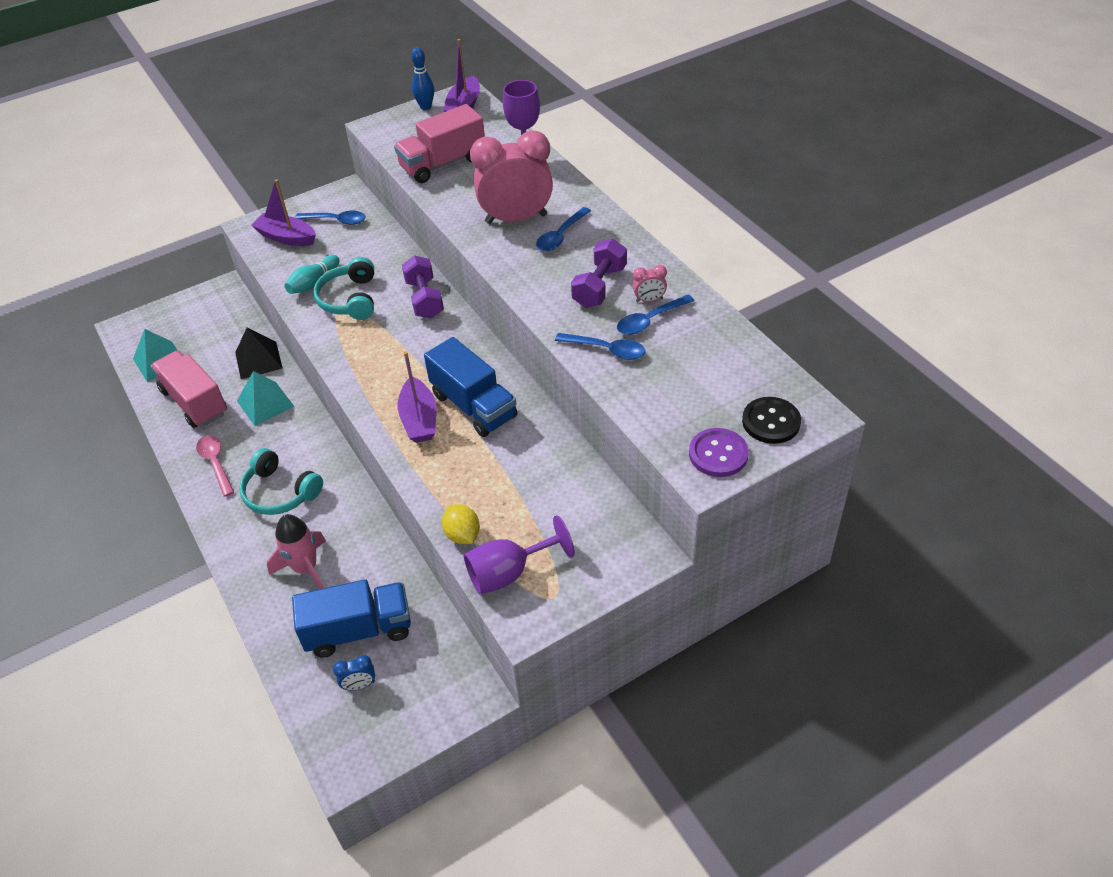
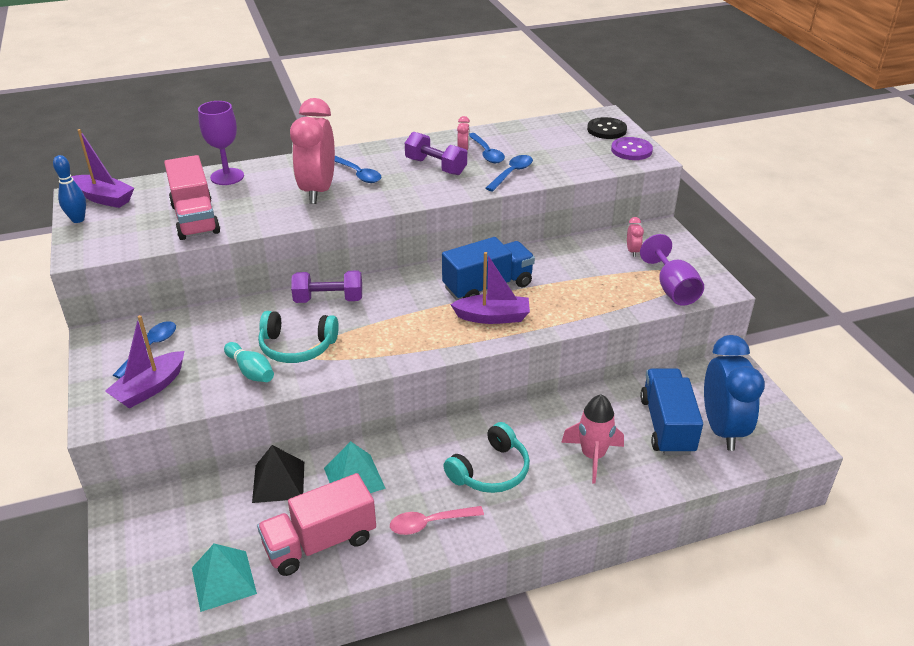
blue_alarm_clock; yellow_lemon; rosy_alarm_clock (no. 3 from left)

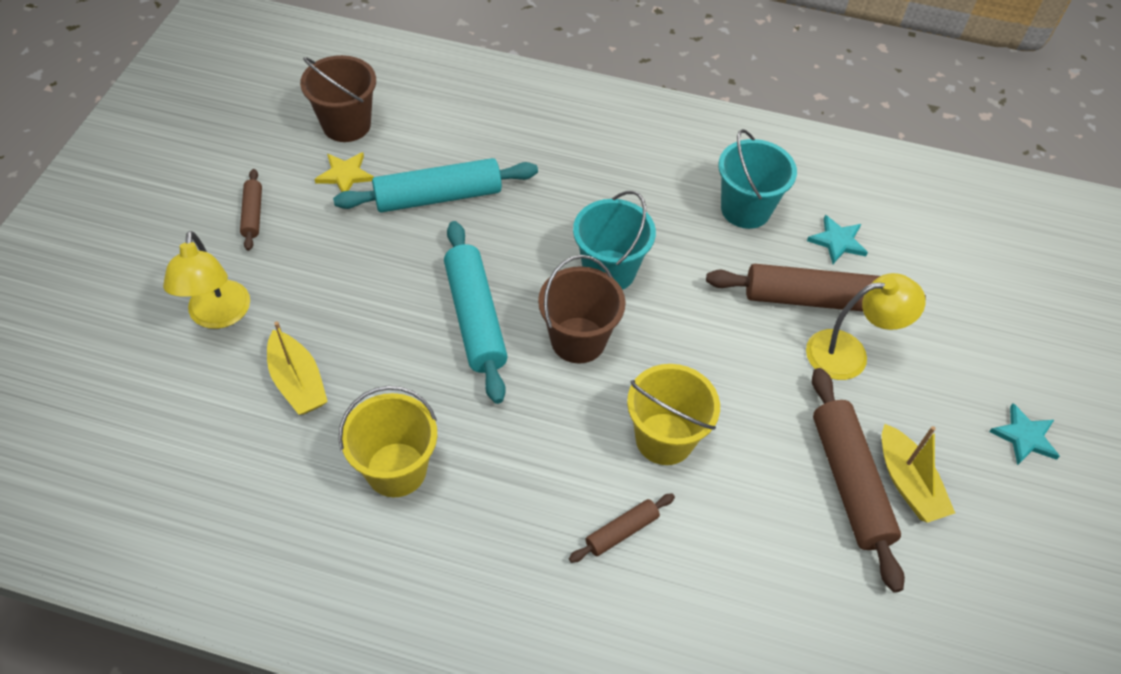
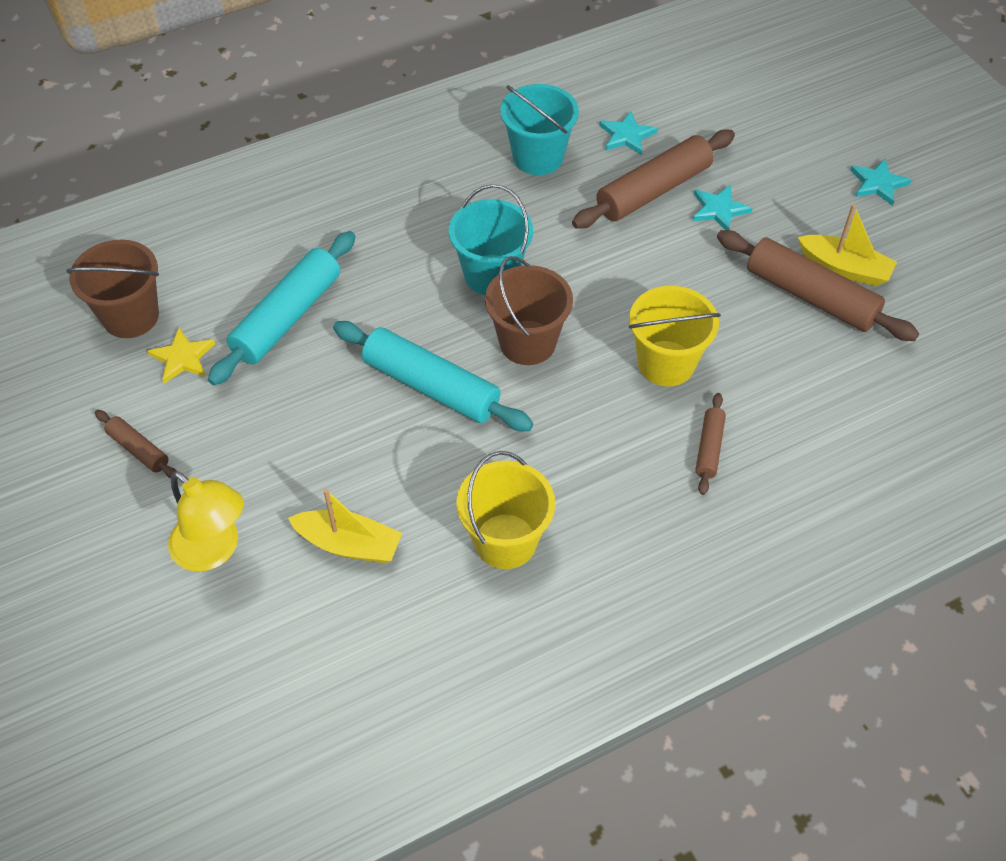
teal_five-pointed_star (no. 2 from left)

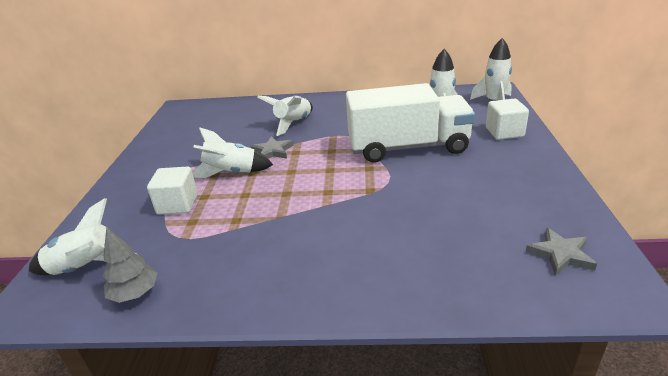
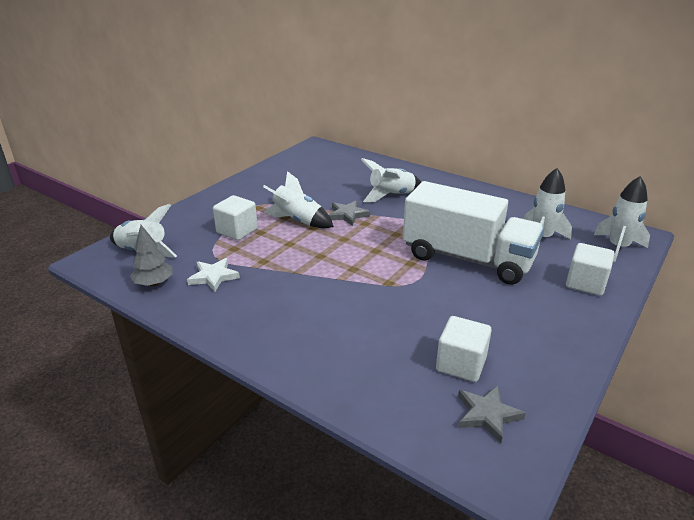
white_five-pointed_star; white_block (no. 2 from left)

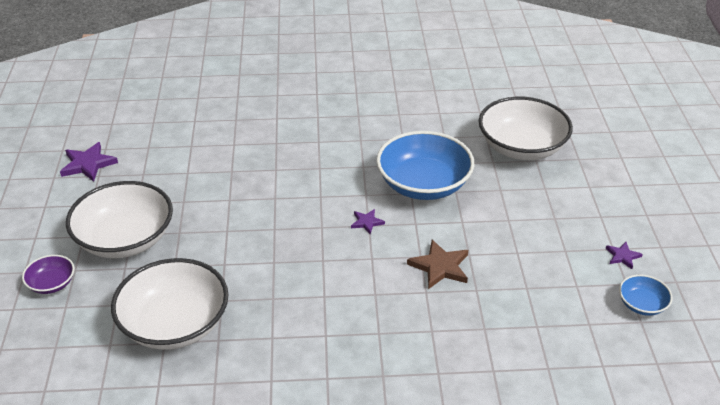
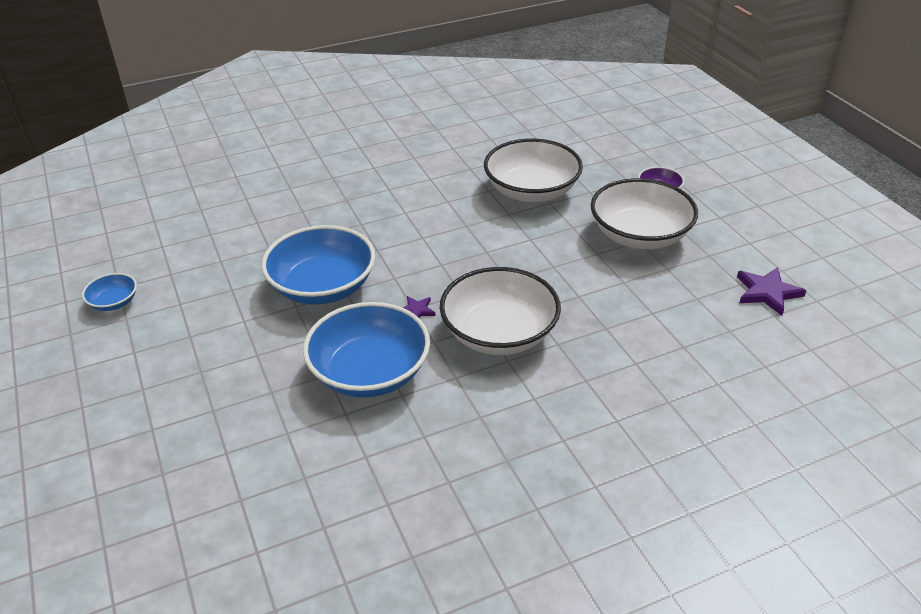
blue_bowl (no. 2 from left); white_bowl (no. 1 from left); royal_purple_five-pointed_star (no. 3 from left in the first image)

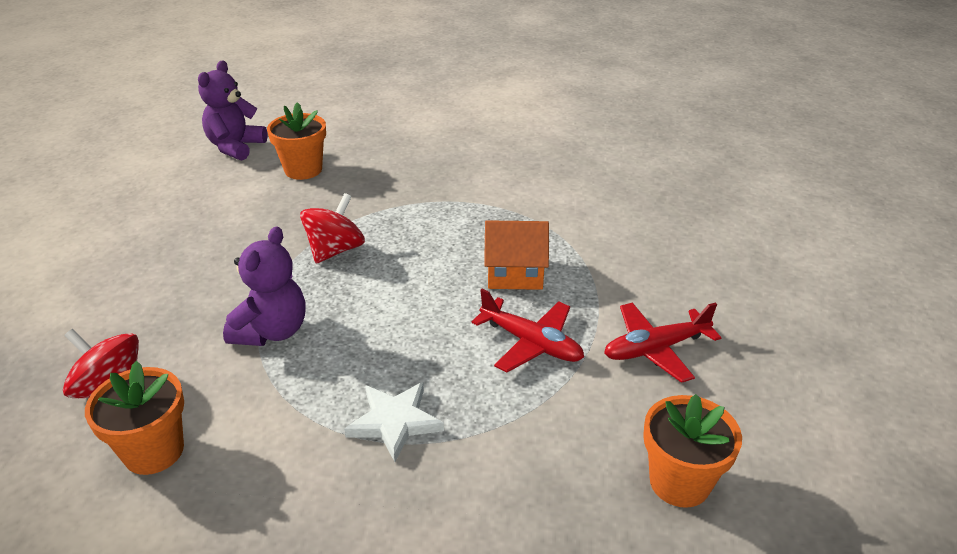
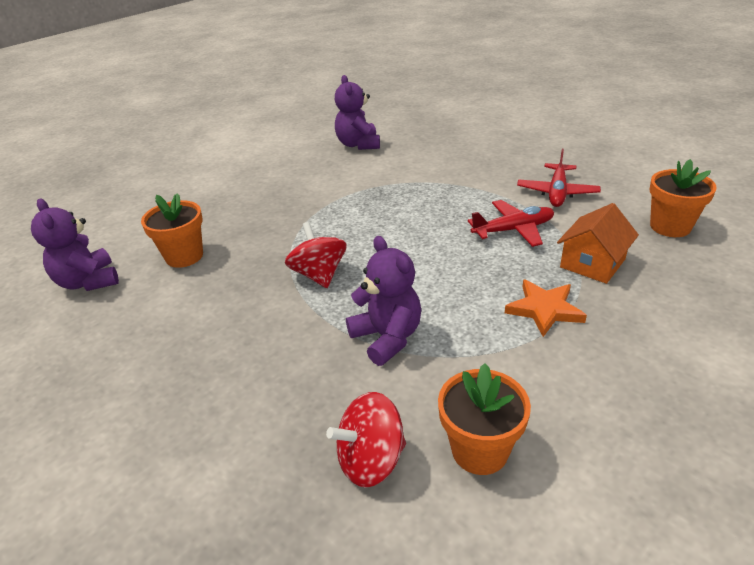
bright_orange_five-pointed_star; bright_orange_cottage; royal_purple_teddy_bear (no. 2 from left)

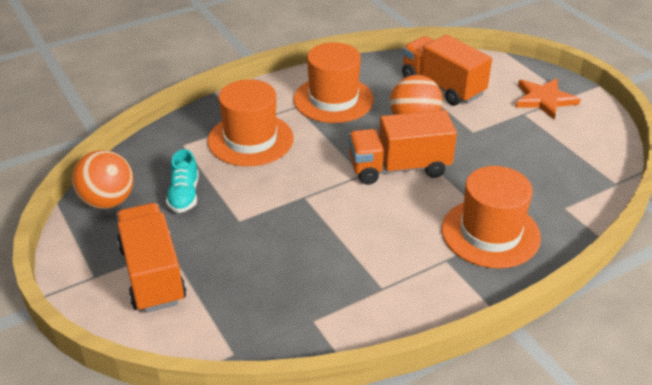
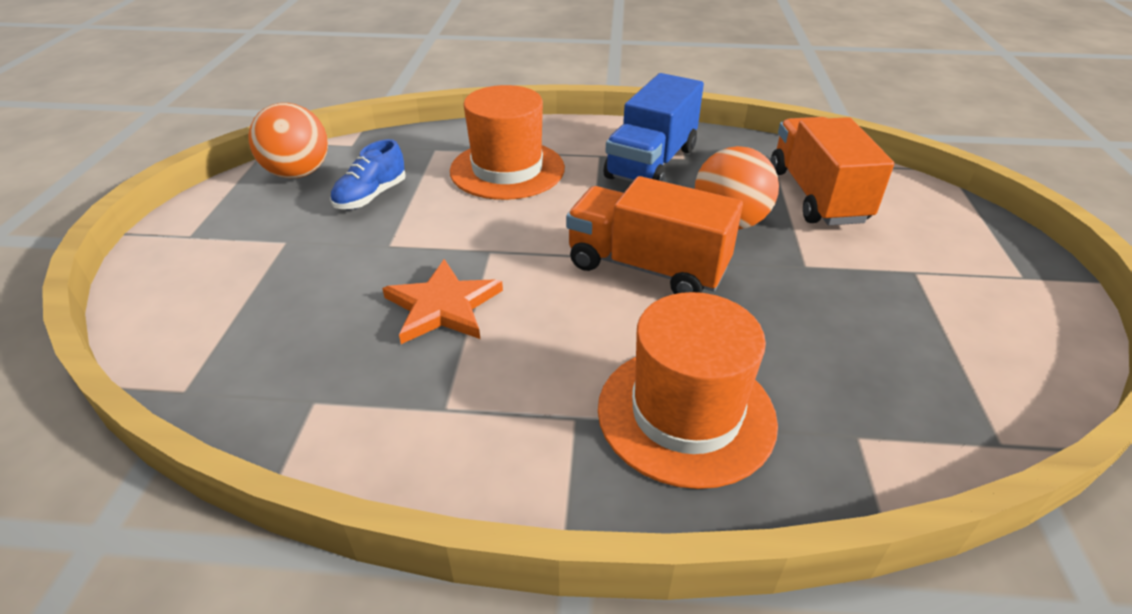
bright_orange_truck (no. 1 from left in the first image); blue_sneaker; blue_truck; bright_orange_five-pointed_star

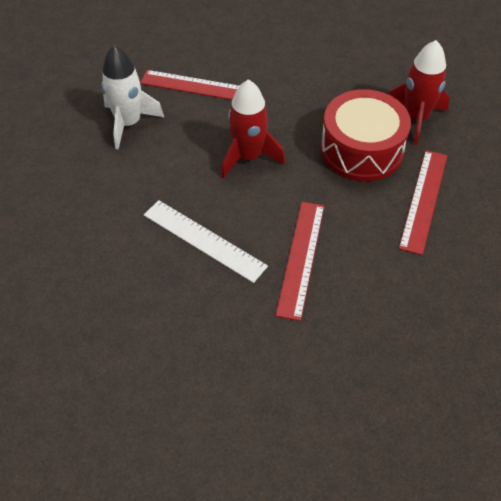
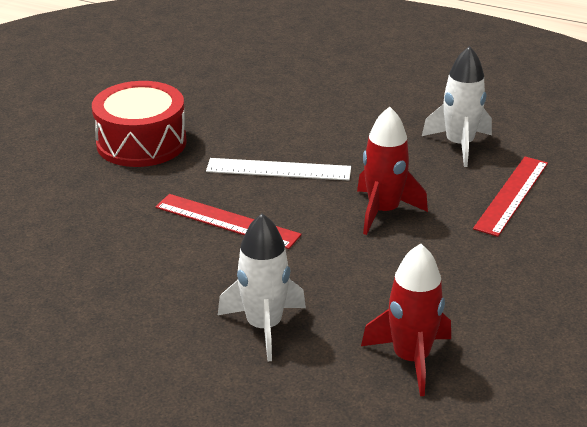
white_straightedge; scarlet_toy_drum; white_toy_rocket (no. 1 from left)

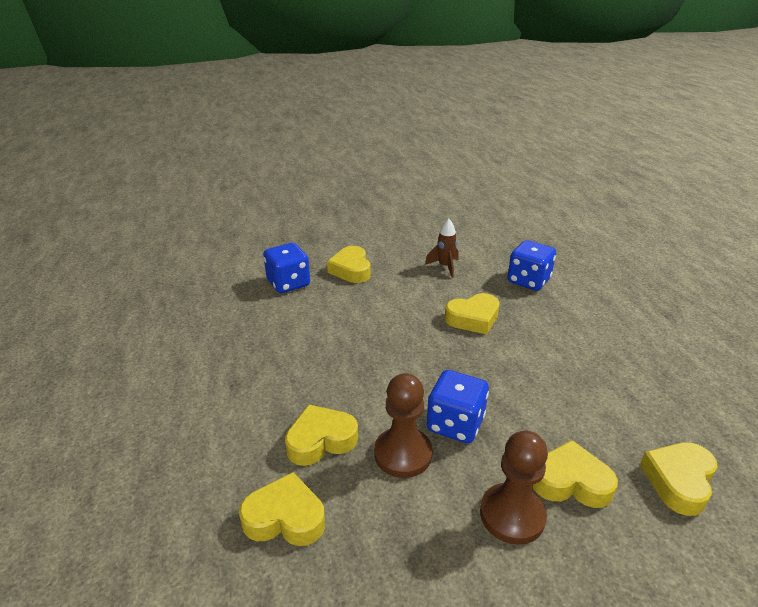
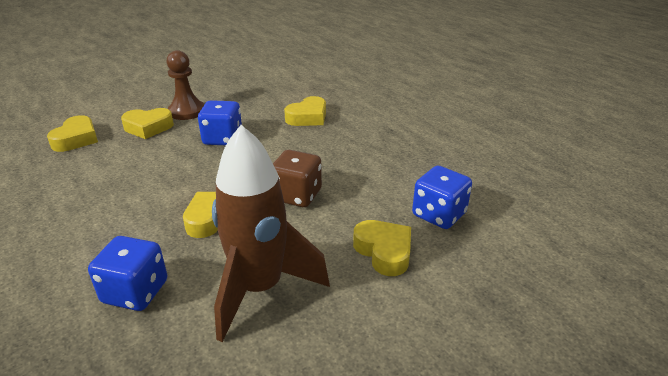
yellow_heart_shape (no. 1 from left in the first image); russet_pawn (no. 1 from left in the first image); russet_toy_rocket; russet_dice

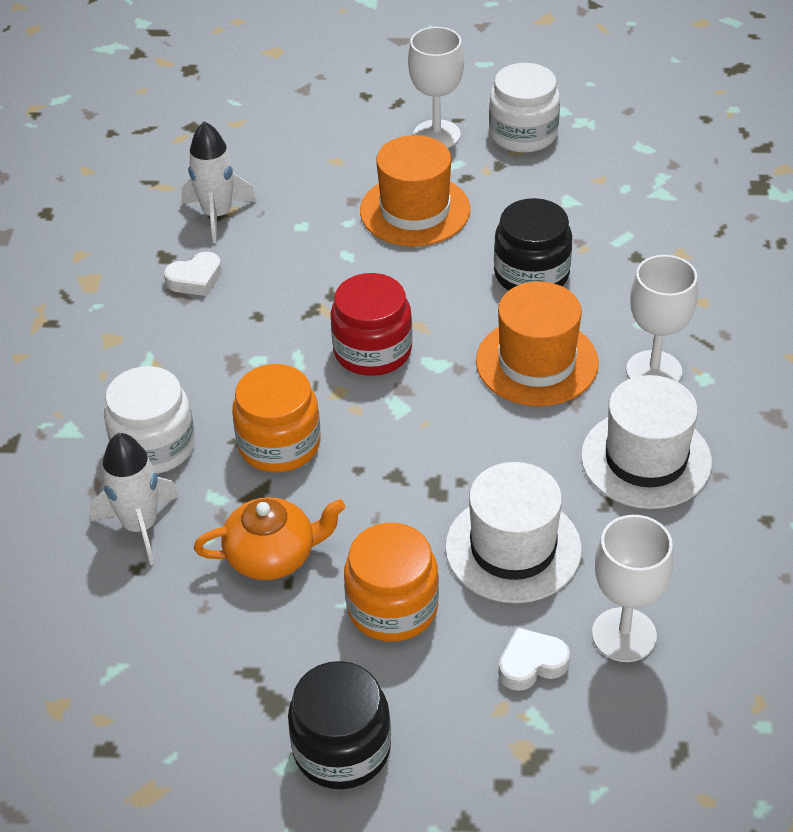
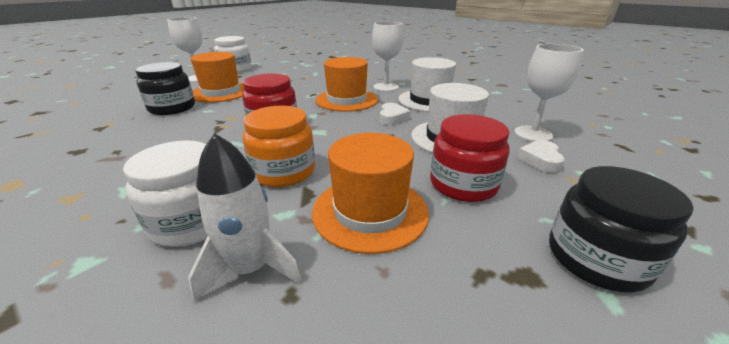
white_heart_shape (no. 1 from left); white_toy_rocket (no. 2 from left in the first image); bright_orange_top_hat (no. 3 from left); scarlet_jar (no. 2 from left); jet-black_jar (no. 1 from left)

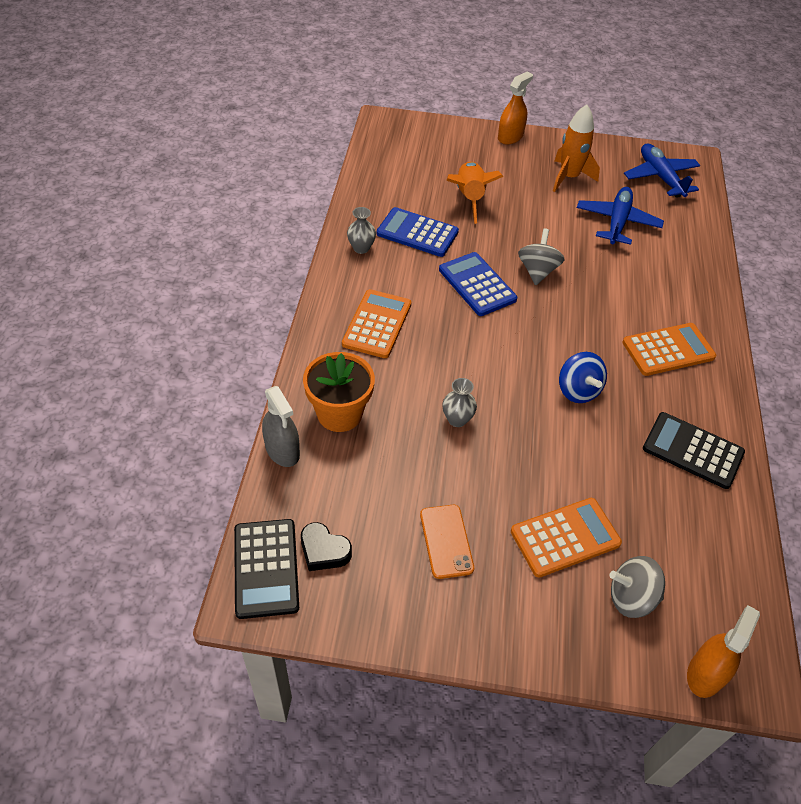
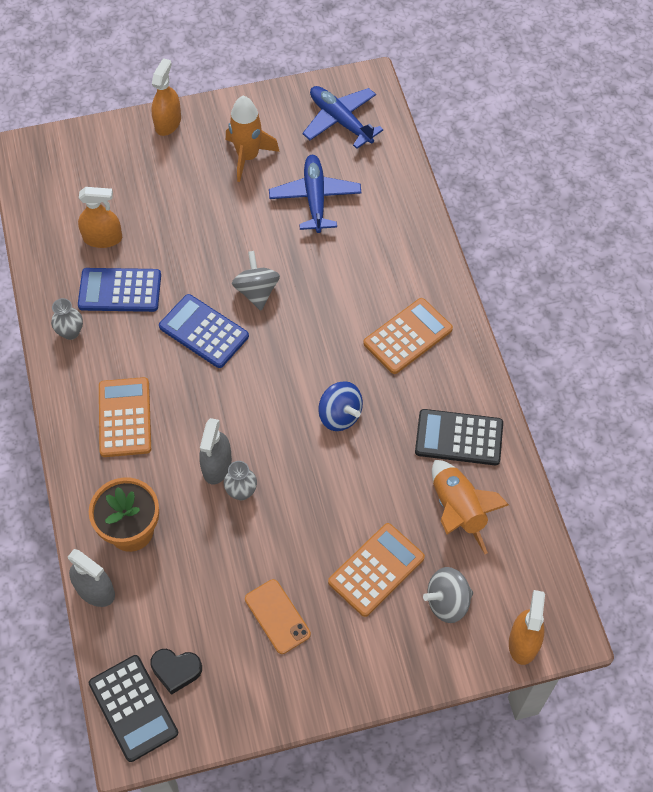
bright_orange_toy_rocket (no. 2 from left); bright_orange_spray_bottle (no. 1 from left); grey_spray_bottle (no. 2 from left)

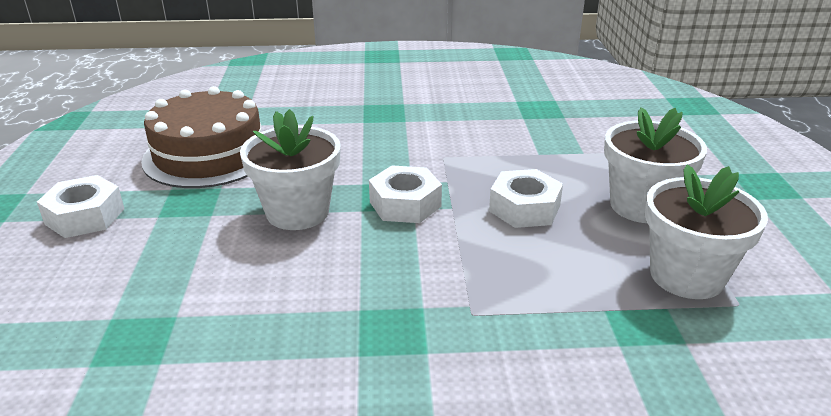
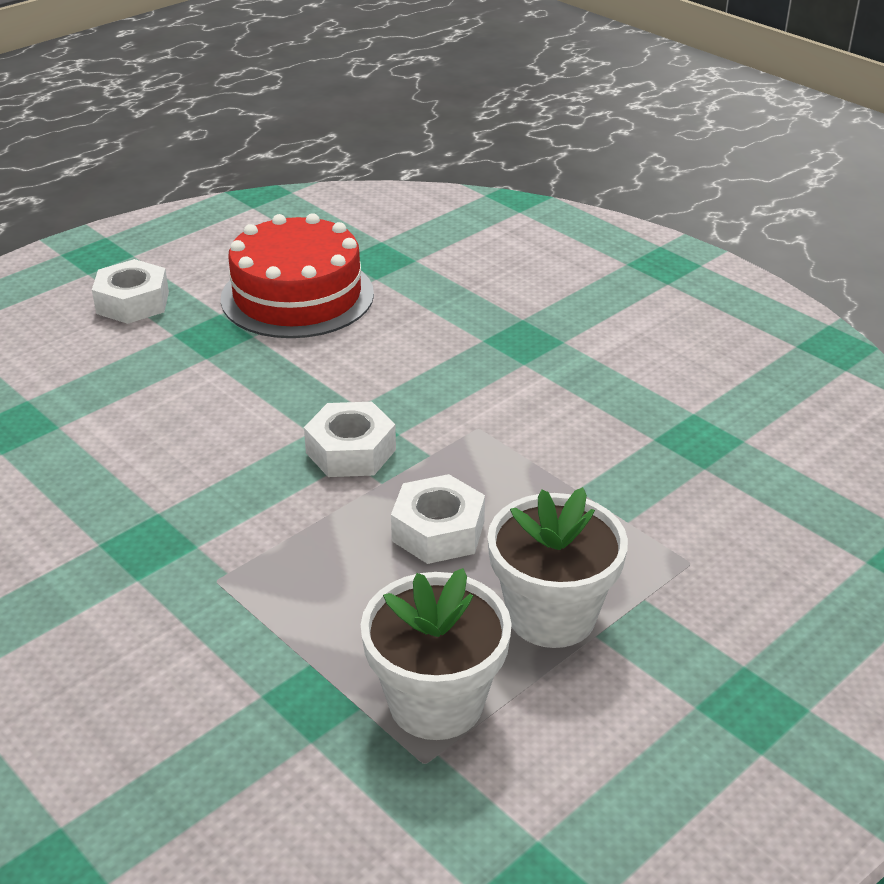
scarlet_layer_cake; white_potted_plant (no. 1 from left in the first image)

